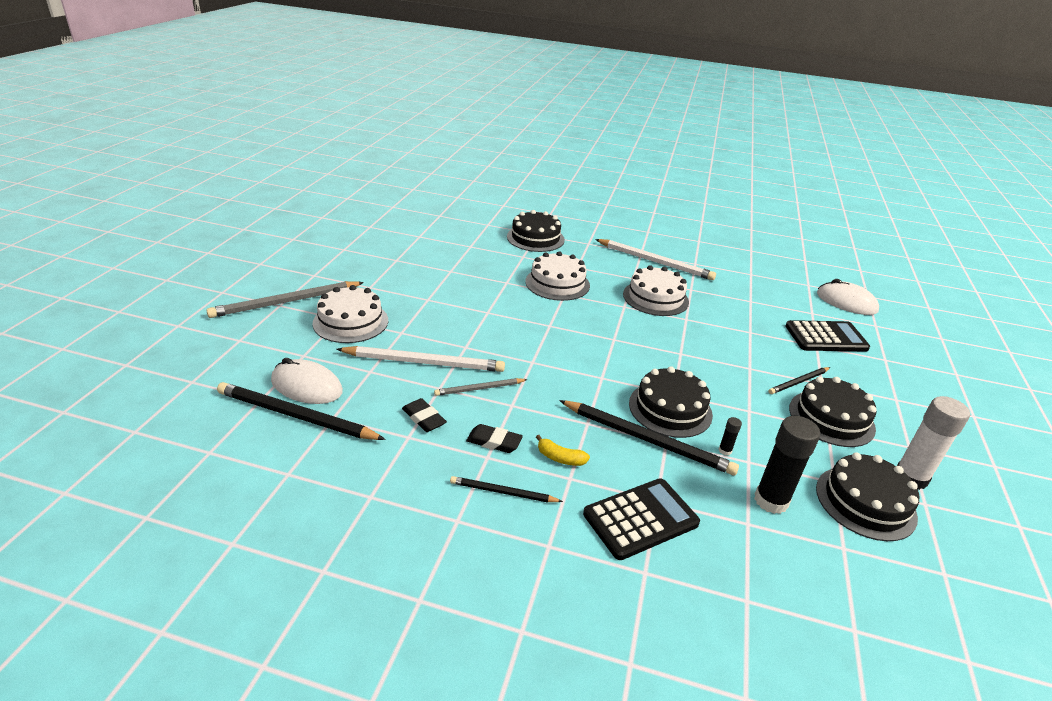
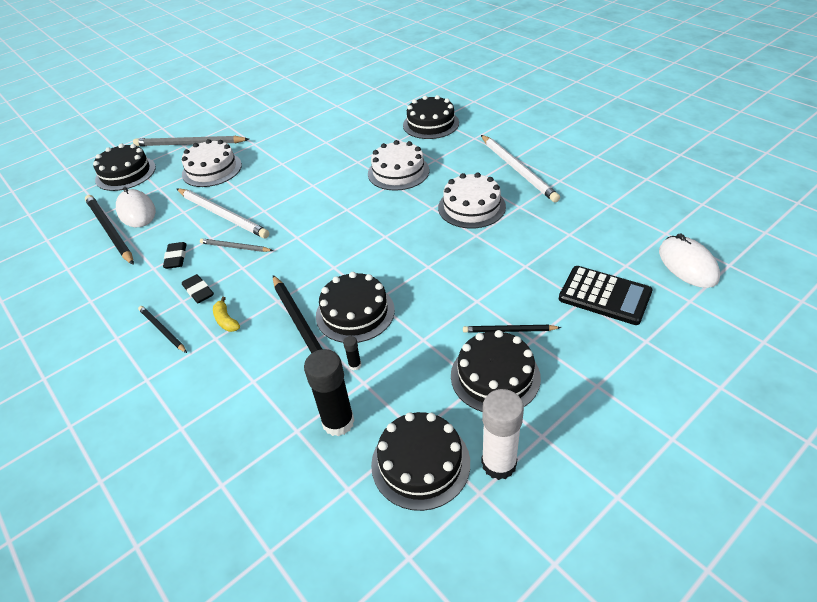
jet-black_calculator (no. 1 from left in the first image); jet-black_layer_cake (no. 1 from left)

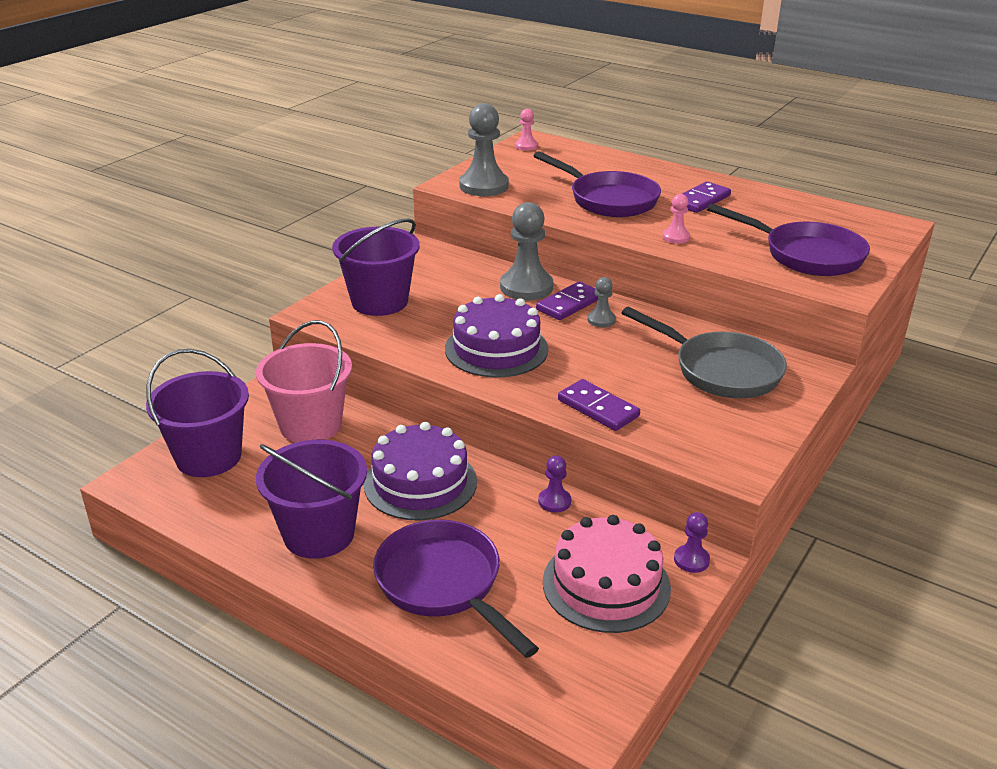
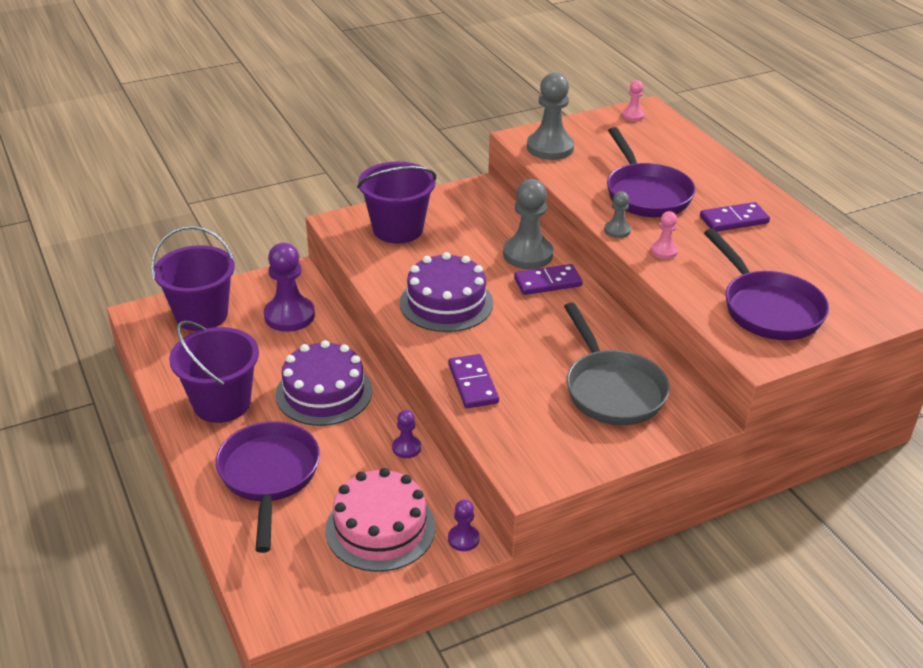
royal_purple_pawn (no. 1 from left); grey_pawn (no. 3 from left)

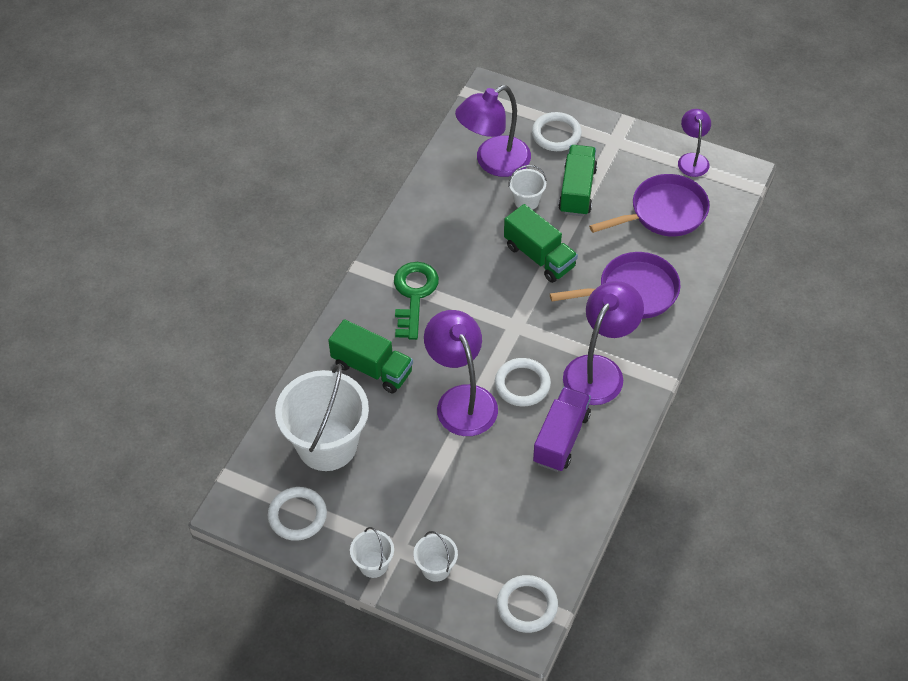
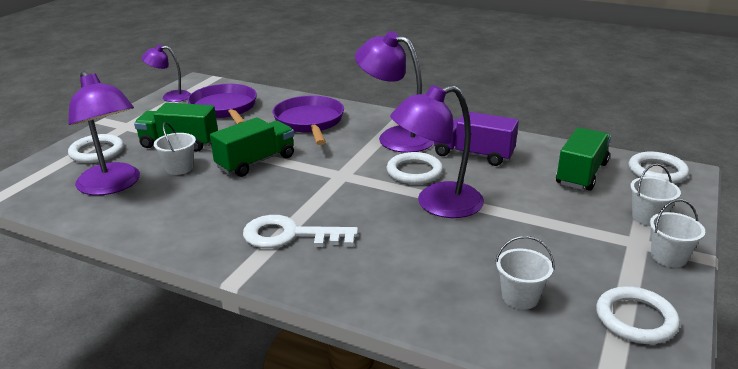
white_sand_bucket (no. 2 from left); green_truck (no. 3 from left); white_door_key

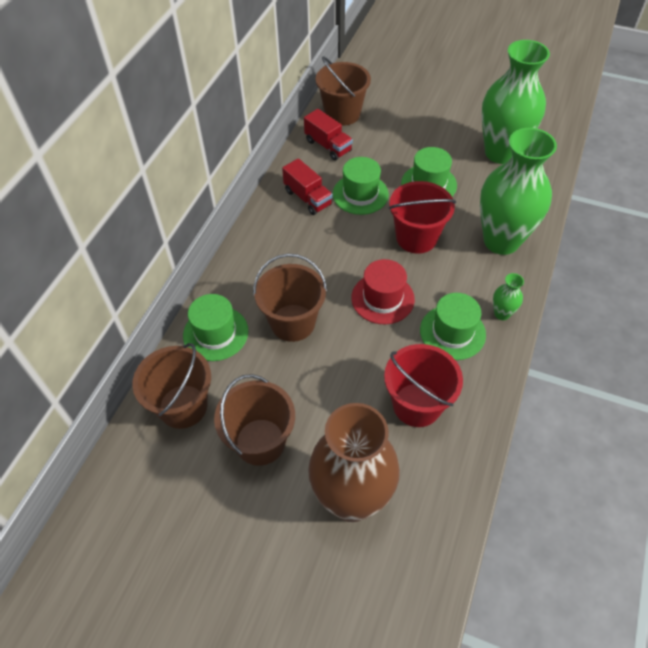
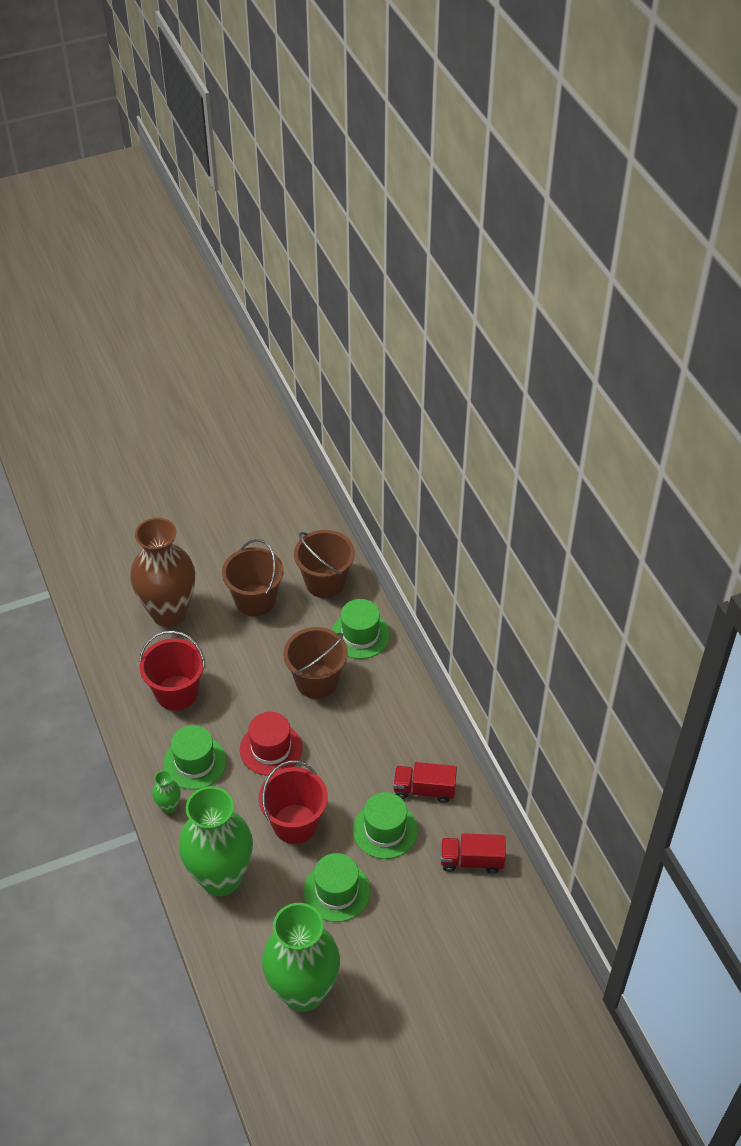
russet_sand_bucket (no. 4 from left in the first image)

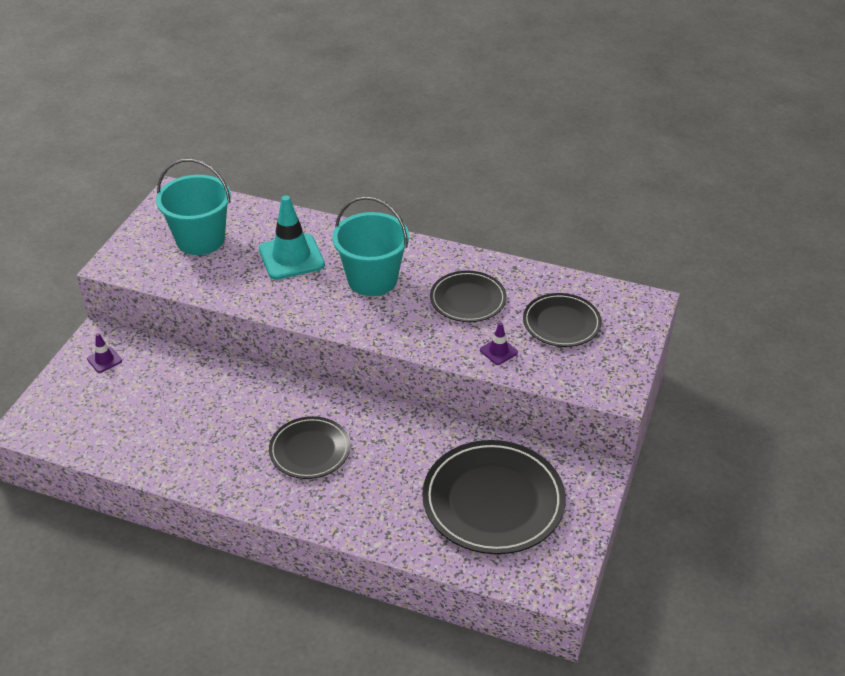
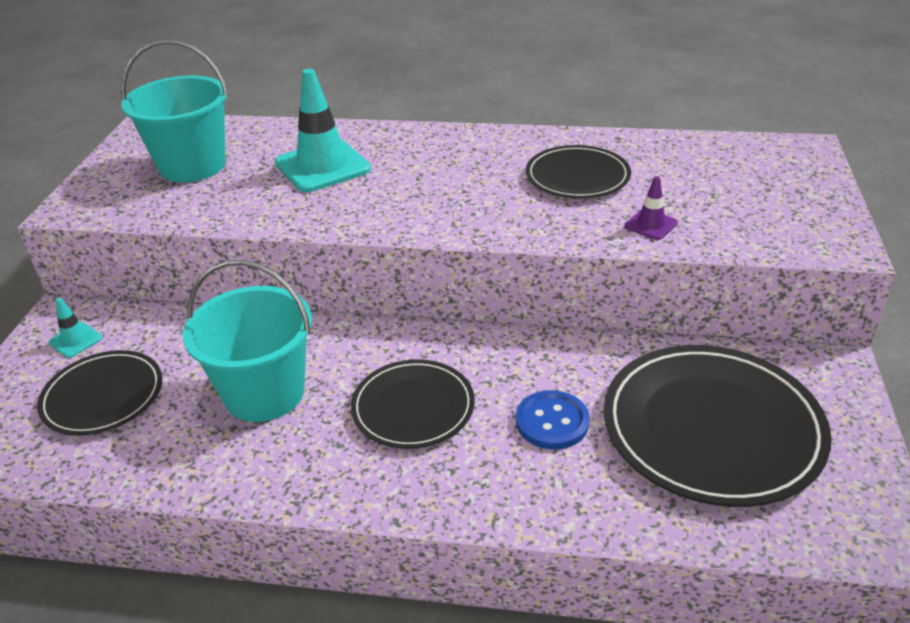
teal_road_cone (no. 1 from left); teal_sand_bucket (no. 2 from left); jet-black_dinner_plate (no. 1 from left); blue_shirt_button

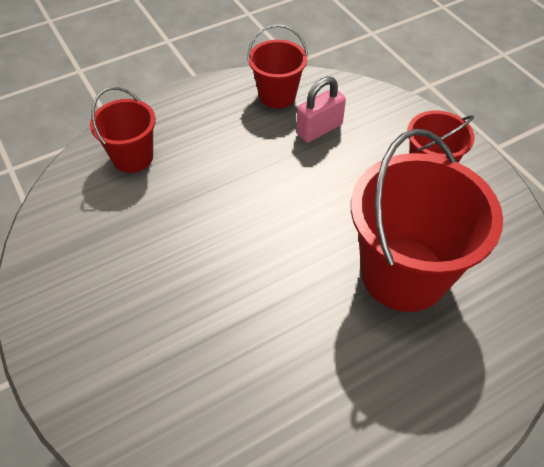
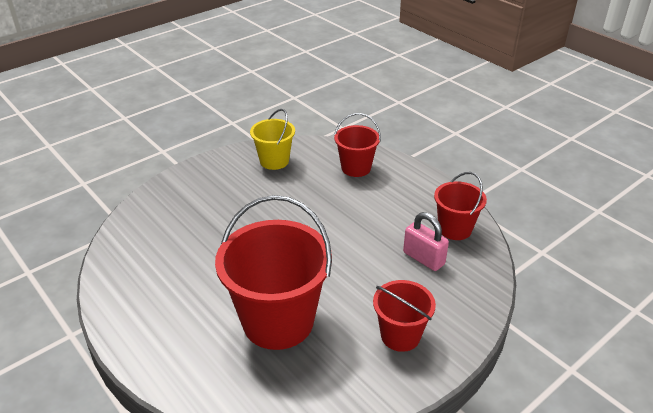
yellow_sand_bucket

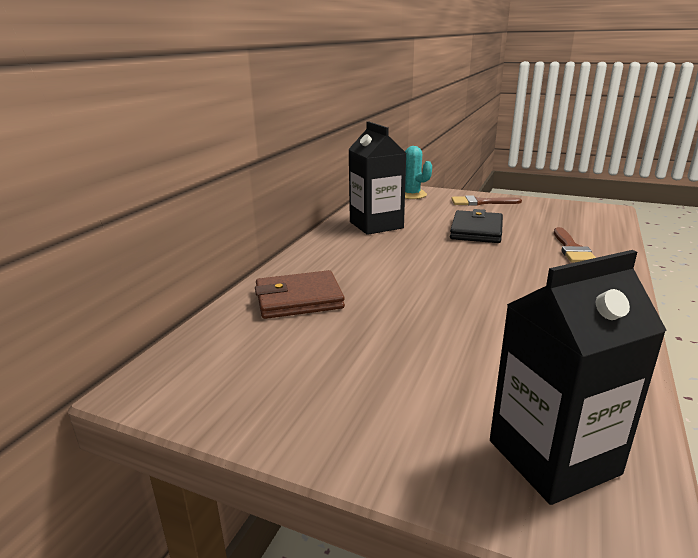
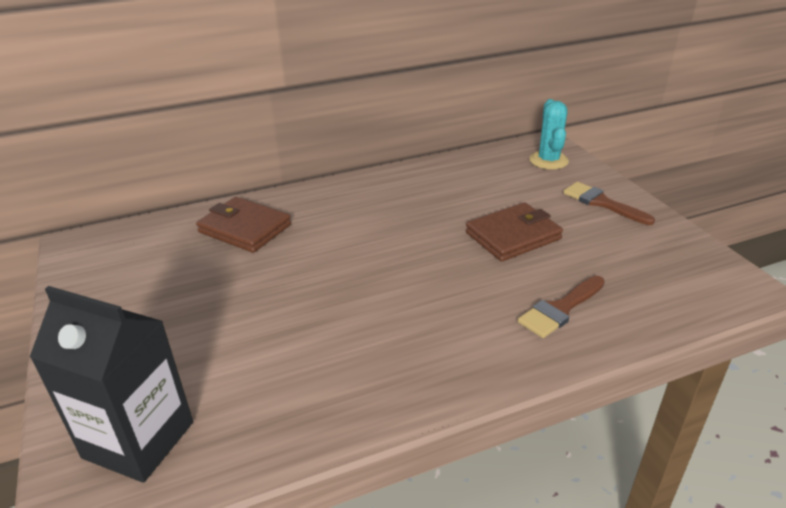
jet-black_milk_carton (no. 1 from left in the first image); russet_card_wallet (no. 2 from left)

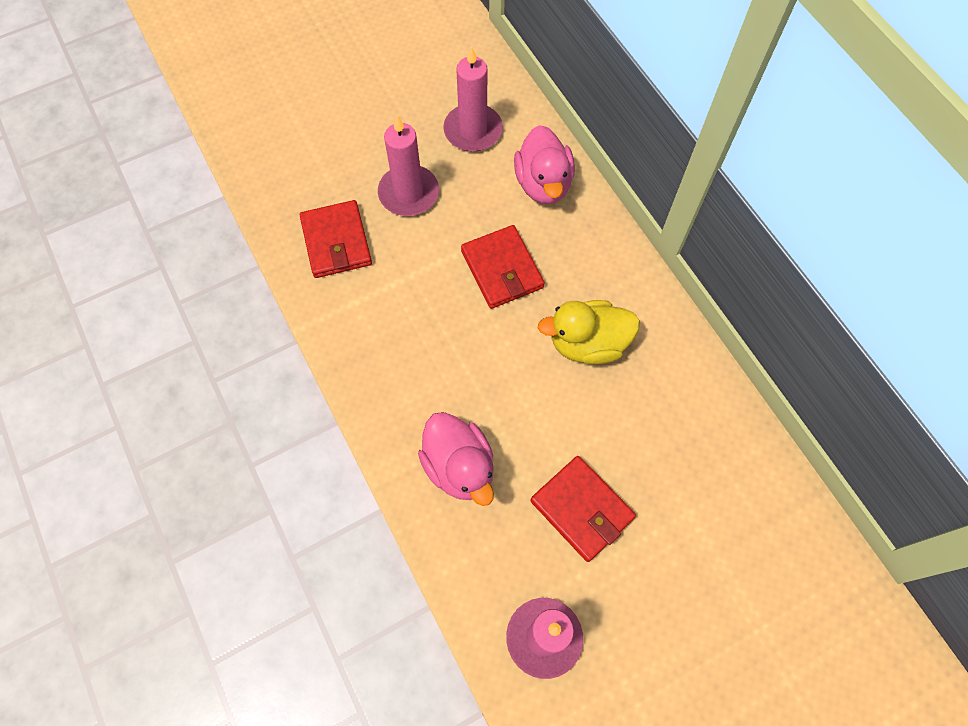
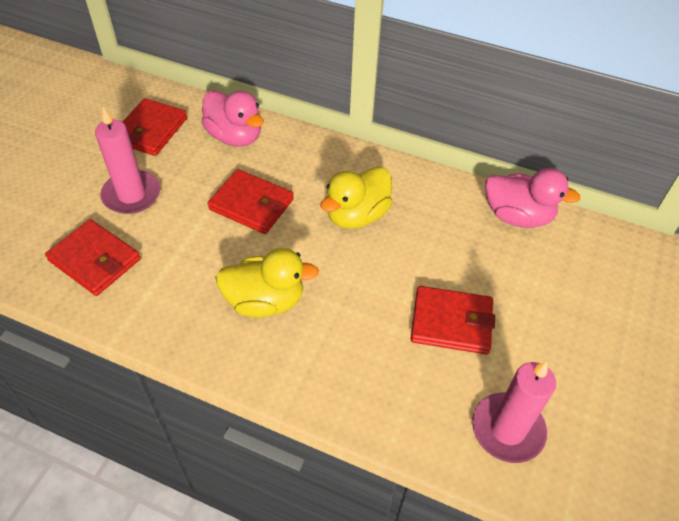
rosy_duck (no. 2 from left); scarlet_card_wallet (no. 2 from left); yellow_duck (no. 1 from left)

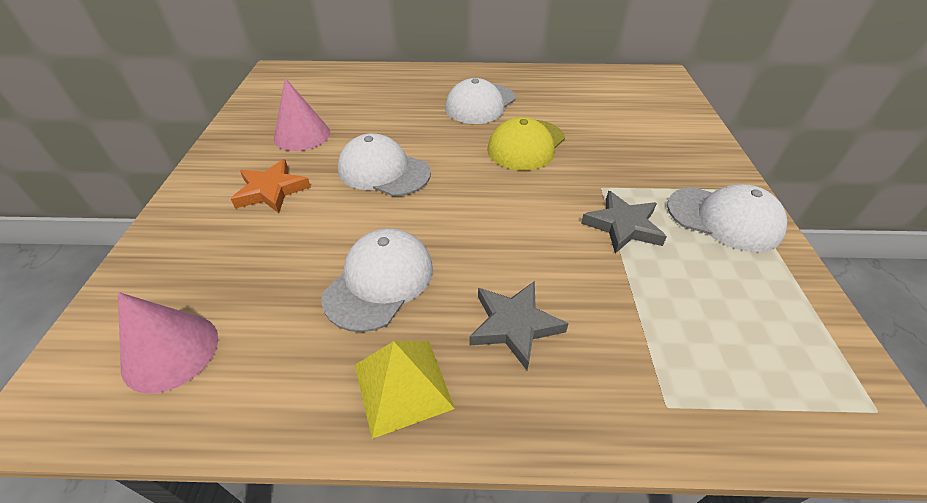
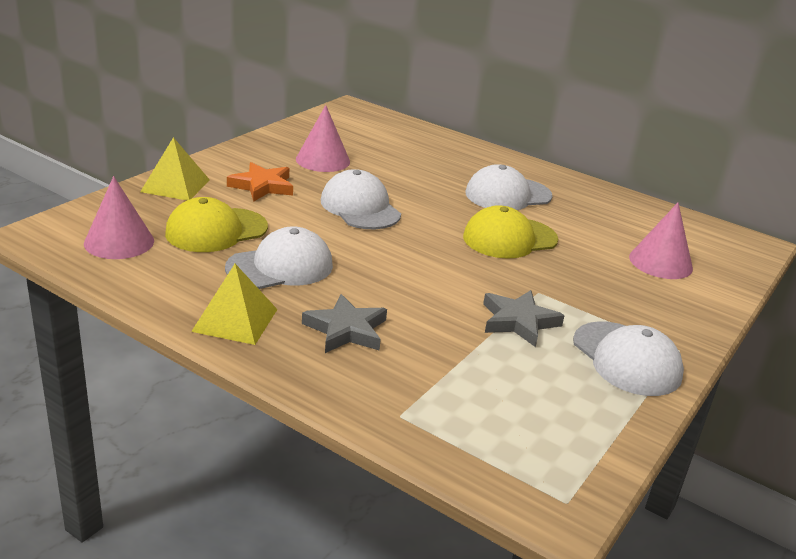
yellow_solid_pyramid (no. 1 from left); yellow_peaked_cap (no. 1 from left); rosy_solid_cone (no. 3 from left)

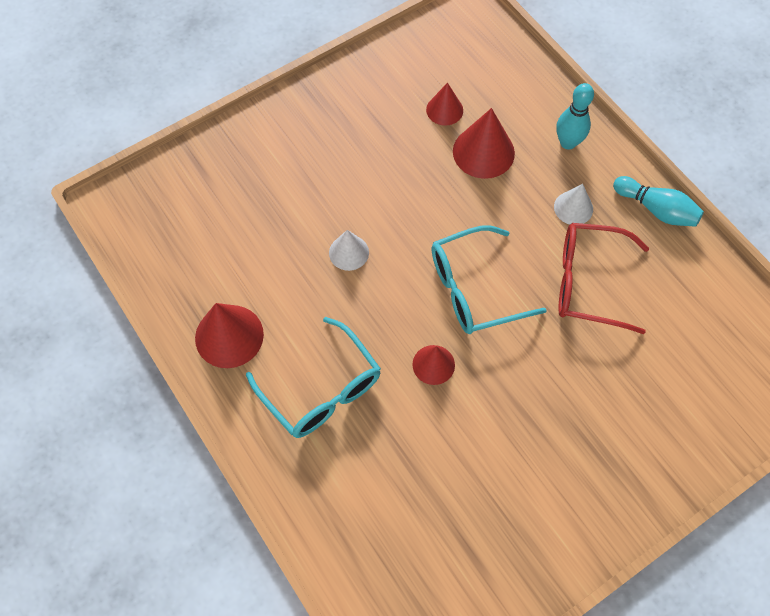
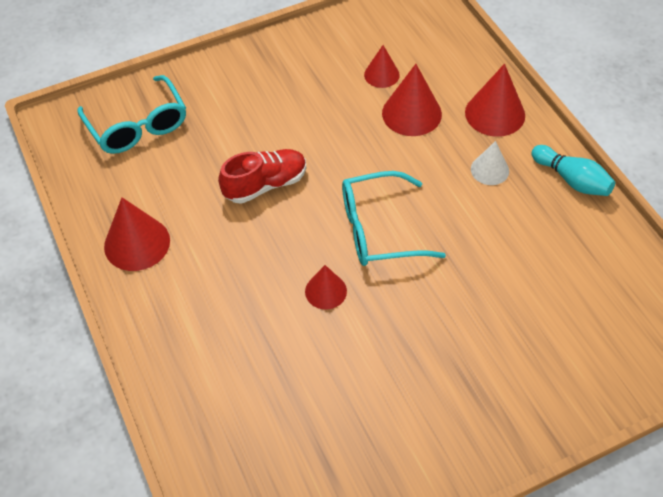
teal_glasses (no. 1 from left); scarlet_sneaker; scarlet_solid_cone (no. 5 from left); scarlet_glasses

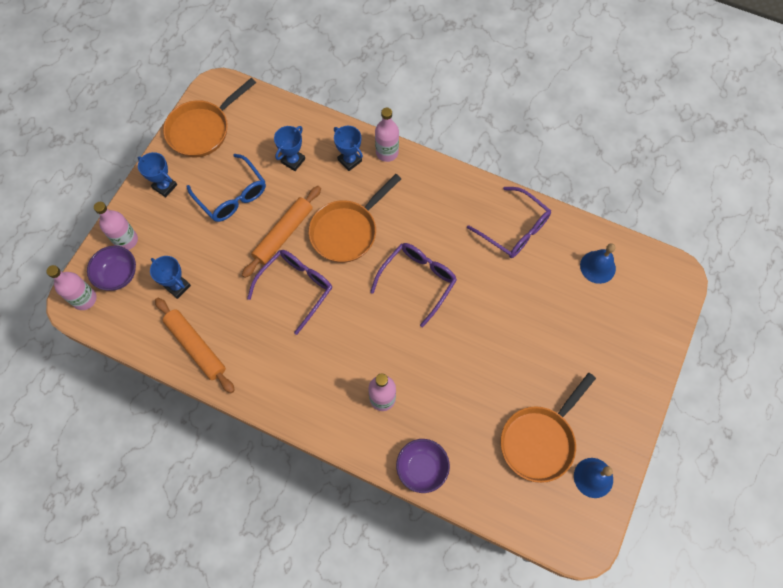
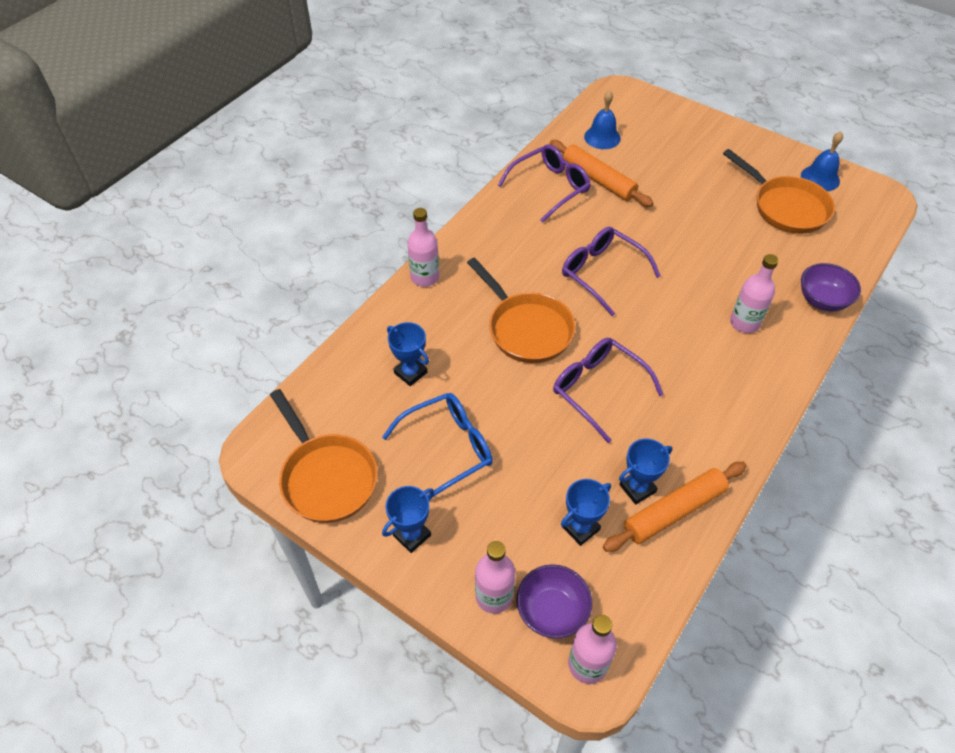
bright_orange_dough_roller (no. 1 from left); blue_award_cup (no. 4 from left)

